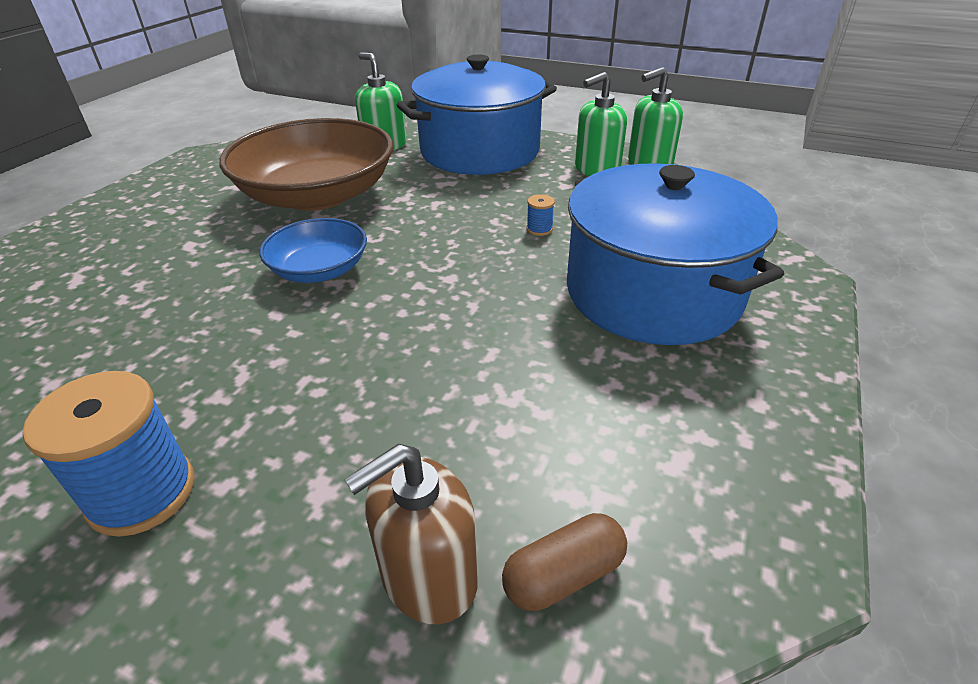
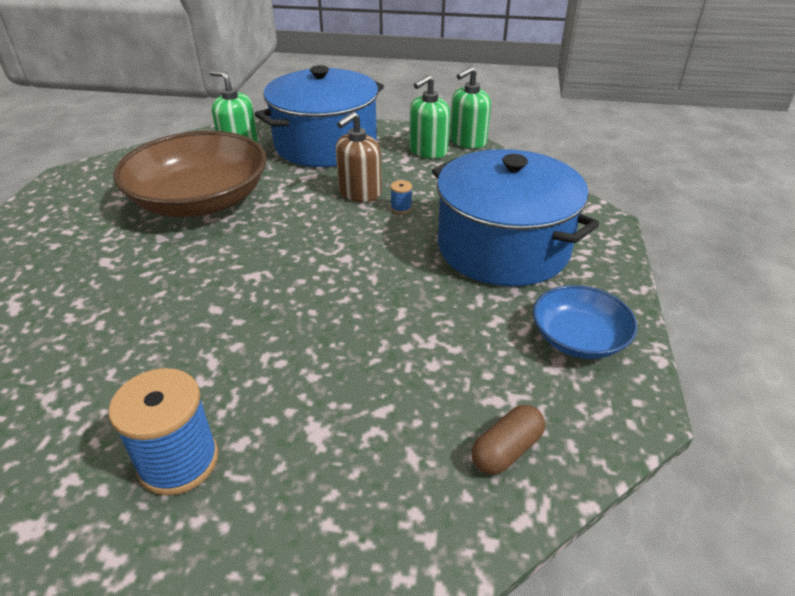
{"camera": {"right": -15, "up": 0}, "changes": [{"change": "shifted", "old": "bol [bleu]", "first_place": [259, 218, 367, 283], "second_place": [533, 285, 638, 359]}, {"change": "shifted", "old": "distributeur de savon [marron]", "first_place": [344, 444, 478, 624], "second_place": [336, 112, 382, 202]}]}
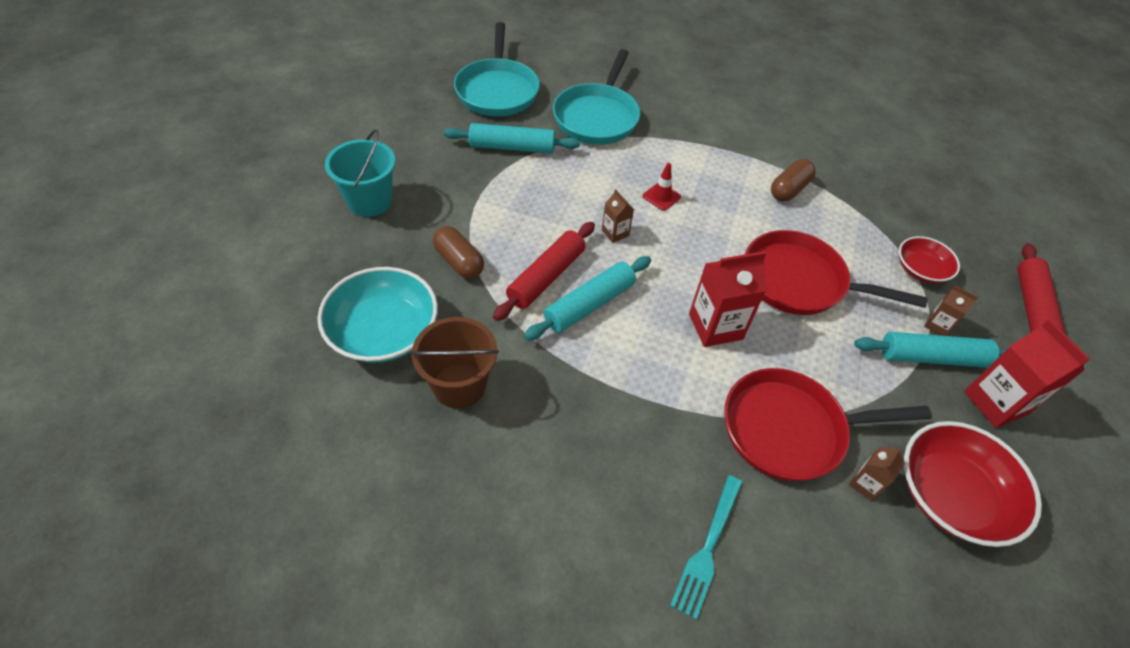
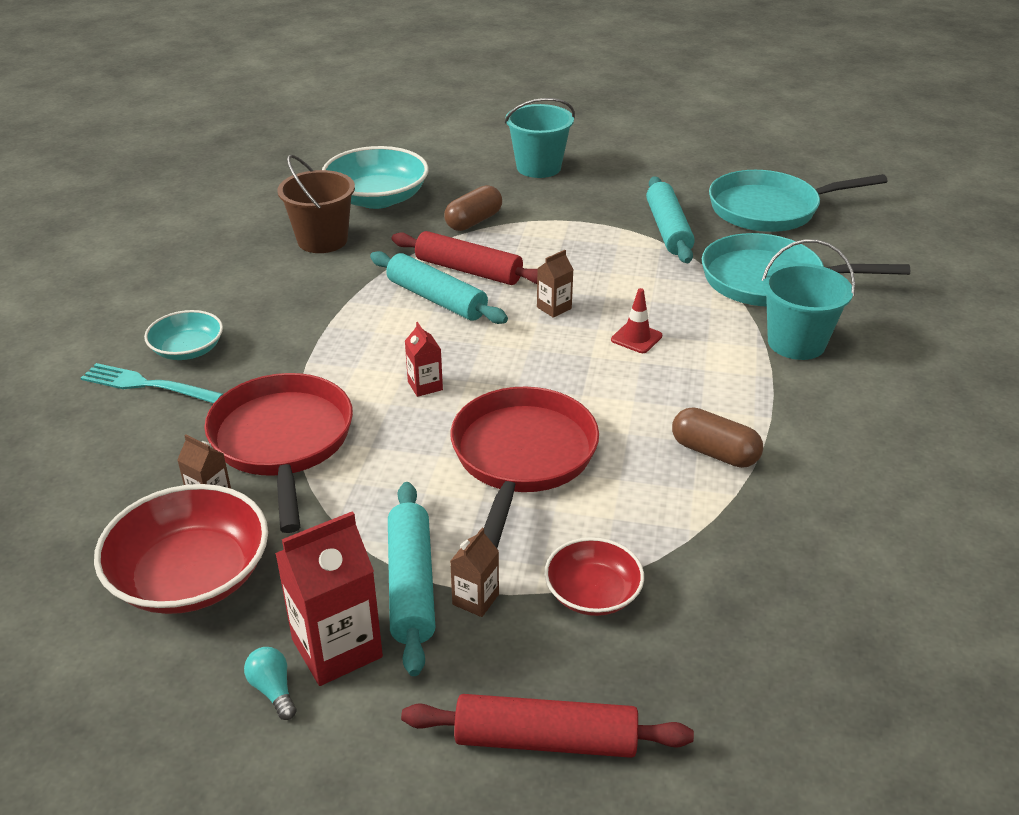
{"camera": {"right": 85, "up": -15}, "changes": [{"change": "new", "new": "bol [turquoise]", "second_place": [144, 310, 223, 360]}, {"change": "new", "new": "ampoule [turquoise]", "second_place": [244, 647, 296, 720]}, {"change": "new", "new": "seau [turquoise]", "second_place": [761, 239, 855, 360]}, {"change": "scaled", "old": "brique de lait [rouge]", "first_place": [689, 251, 767, 347], "second_place": [405, 322, 443, 397], "factor": 0.52}]}
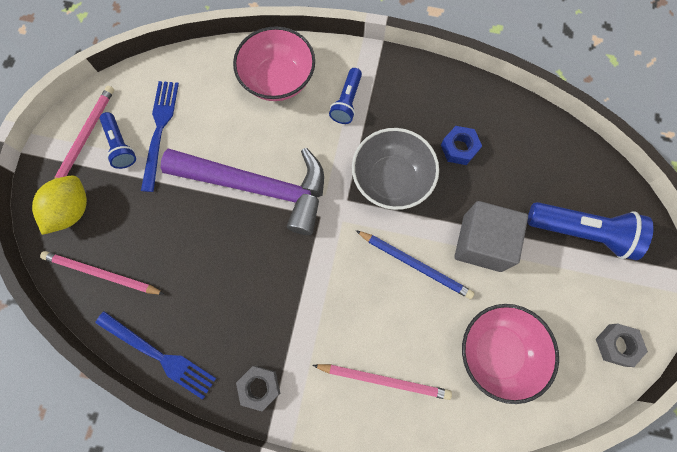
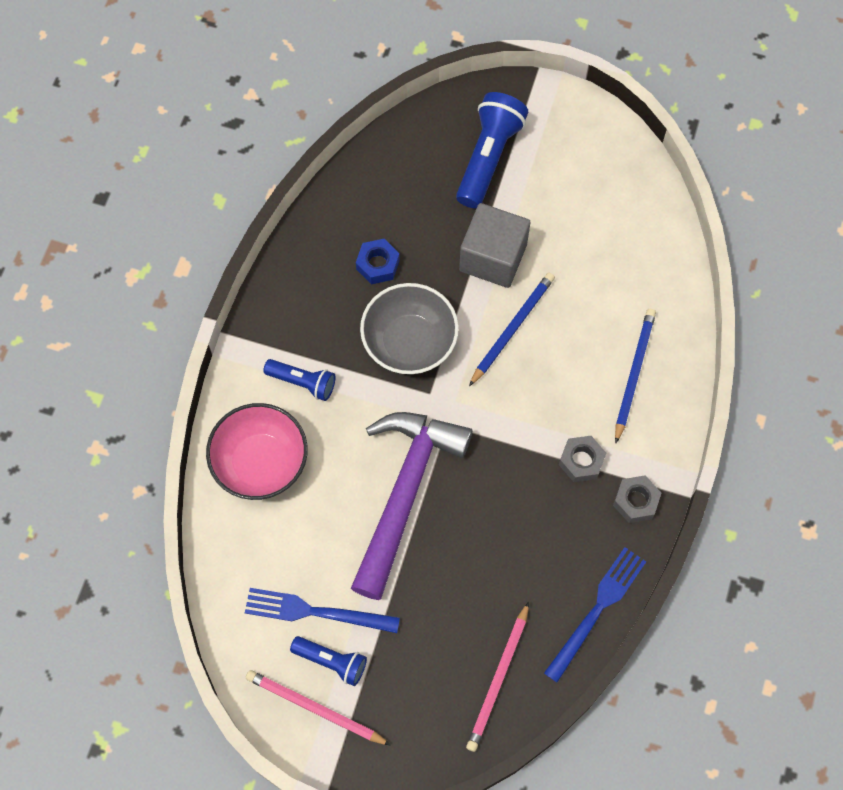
{"camera": {"right": -85, "up": -5}, "changes": [{"change": "gone", "old": "citron [jaune]", "first_place": [32, 175, 87, 235]}, {"change": "gone", "old": "bol [rose]", "first_place": [462, 304, 559, 404]}, {"change": "shifted", "old": "écrou [gris]", "first_place": [596, 324, 648, 367], "second_place": [559, 436, 606, 482]}, {"change": "repainted", "old": "crayon [rose]", "new": "crayon [bleu]", "first_place": [312, 364, 452, 400], "second_place": [615, 309, 656, 444]}, {"change": "rotated", "old": "lampe de poche [bleu]", "first_place": [99, 112, 136, 169], "second_place": [290, 636, 367, 686], "degrees": 45}]}
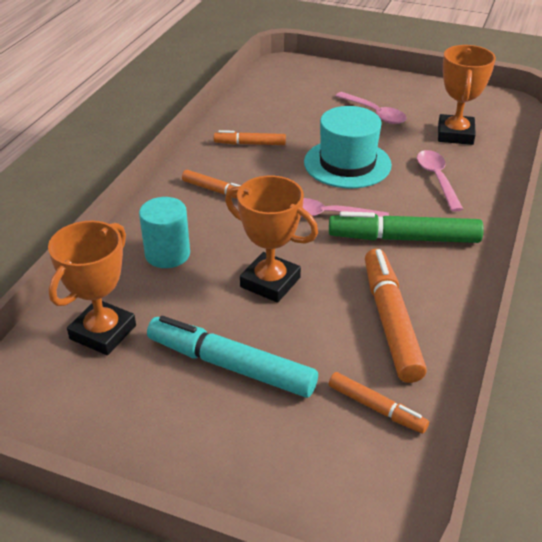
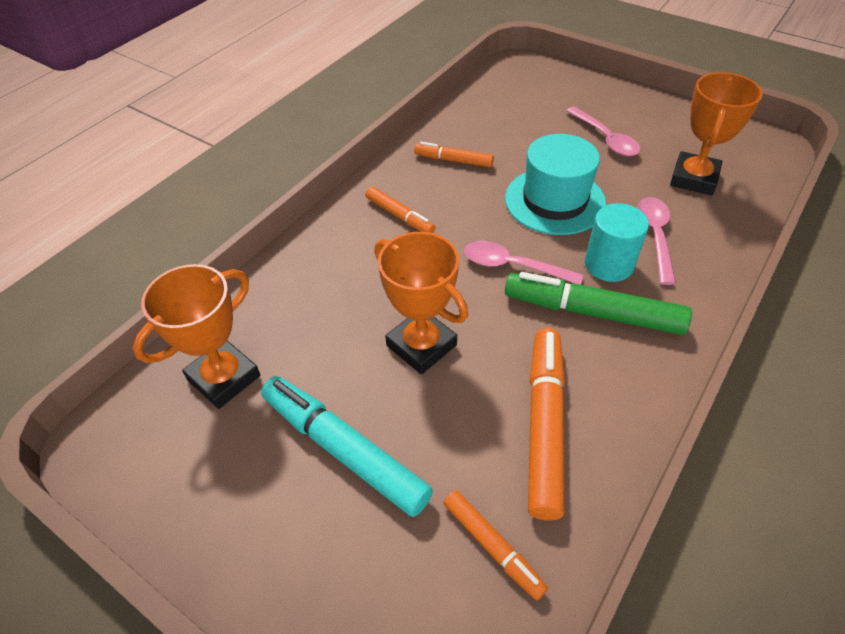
{"camera": {"right": 15, "up": 10}, "changes": [{"change": "shifted", "old": "cylindre [turquoise]", "first_place": [139, 197, 190, 268], "second_place": [585, 203, 649, 282]}]}
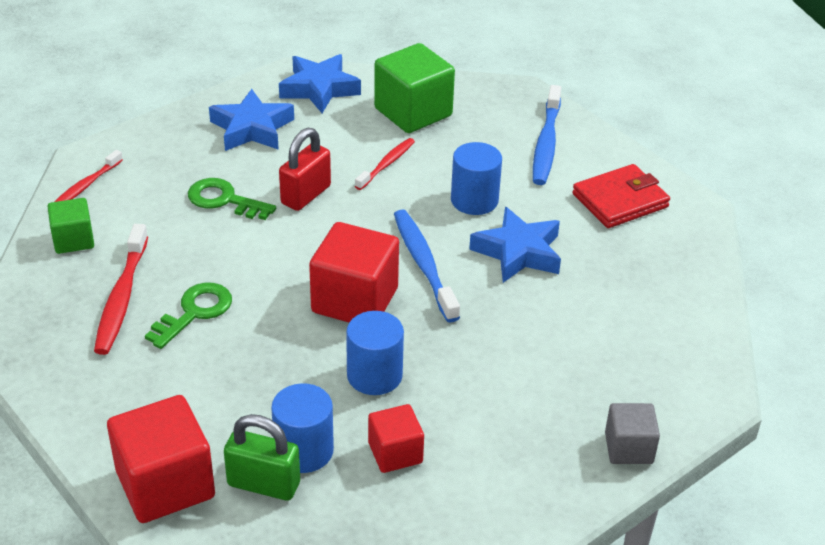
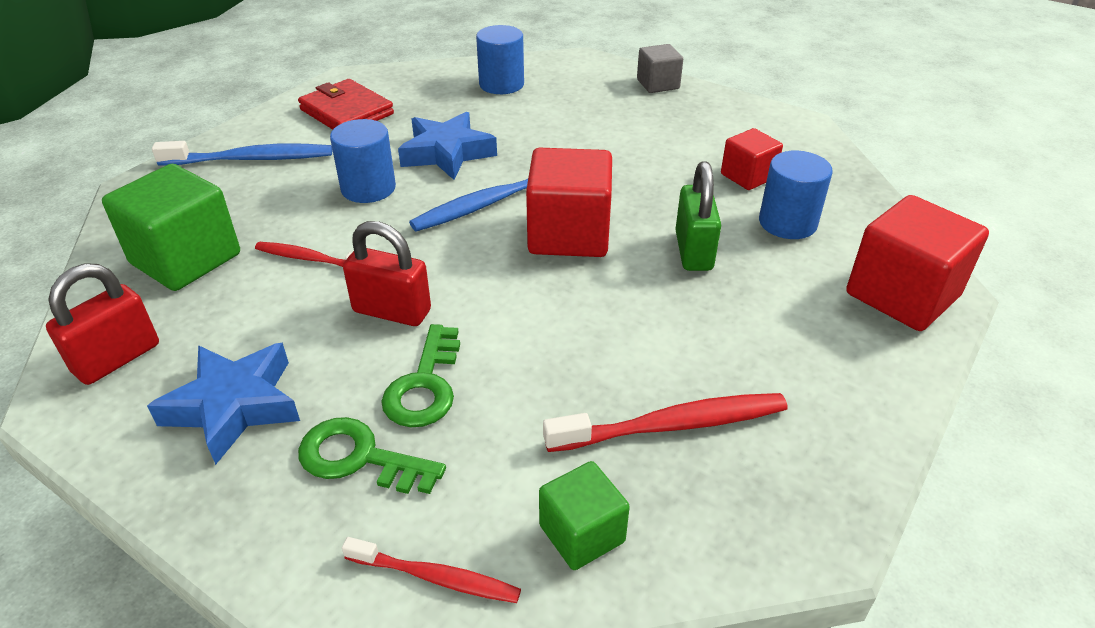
{"camera": {"right": -105, "up": 0}, "changes": [{"change": "shifted", "old": "clé [vert]", "first_place": [145, 282, 232, 349], "second_place": [298, 417, 446, 494]}, {"change": "shifted", "old": "cadenas [vert]", "first_place": [224, 414, 300, 501], "second_place": [675, 161, 721, 271]}, {"change": "shifted", "old": "cylindre [bleu]", "first_place": [346, 311, 404, 395], "second_place": [476, 25, 524, 94]}, {"change": "swapped", "old": "étoile [bleu]", "new": "cadenas [rouge]", "first_place": [279, 54, 361, 113], "second_place": [46, 263, 159, 385]}]}
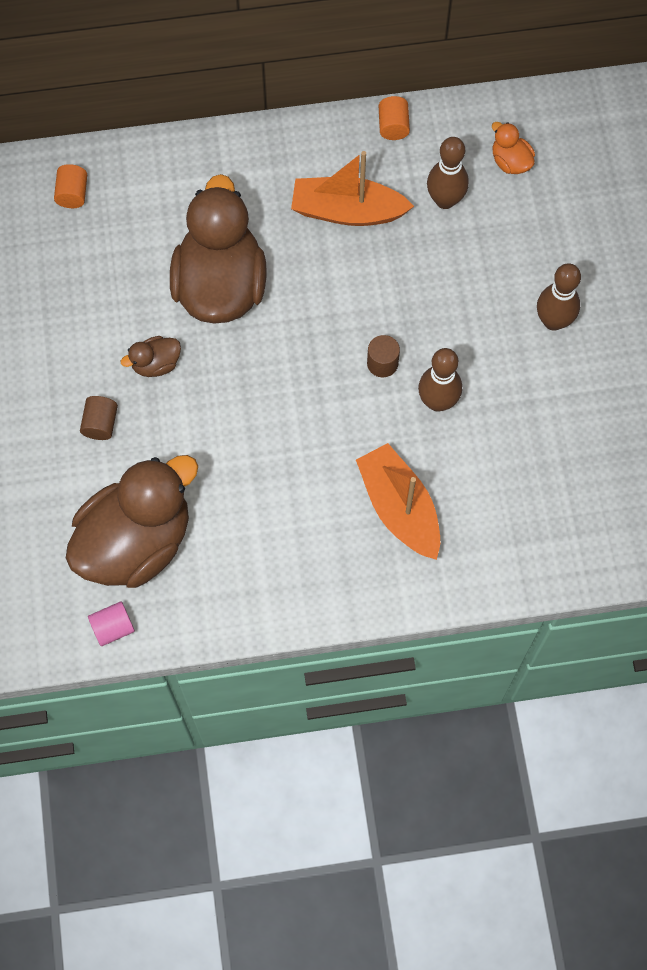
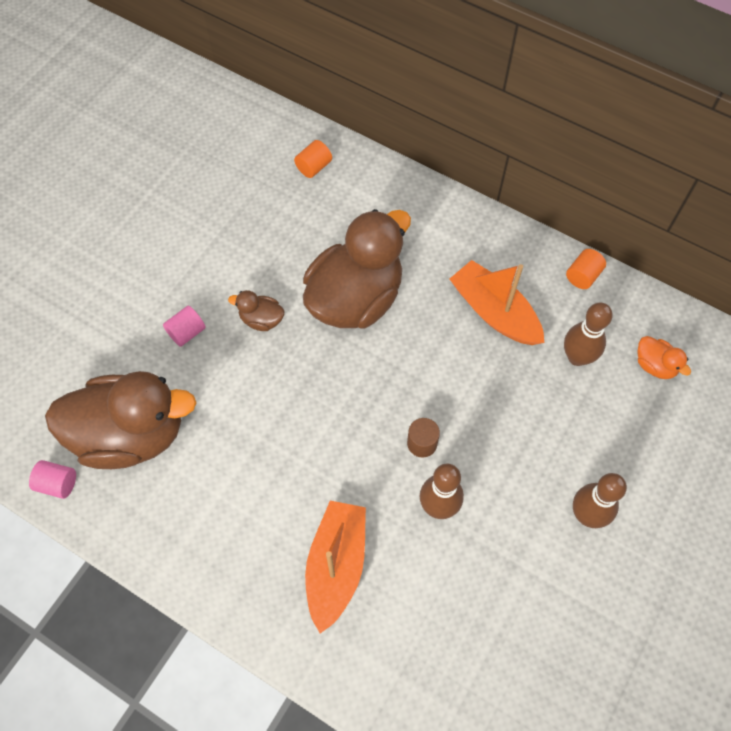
{"camera": {"right": 40, "up": -5}, "changes": [{"change": "repainted", "old": "cylindre [marron]", "new": "cylindre [rose]", "first_place": [80, 396, 118, 440], "second_place": [163, 306, 206, 347]}, {"change": "rotated", "old": "canard [orange]", "first_place": [492, 122, 535, 174], "second_place": [637, 336, 691, 379], "degrees": 135}]}
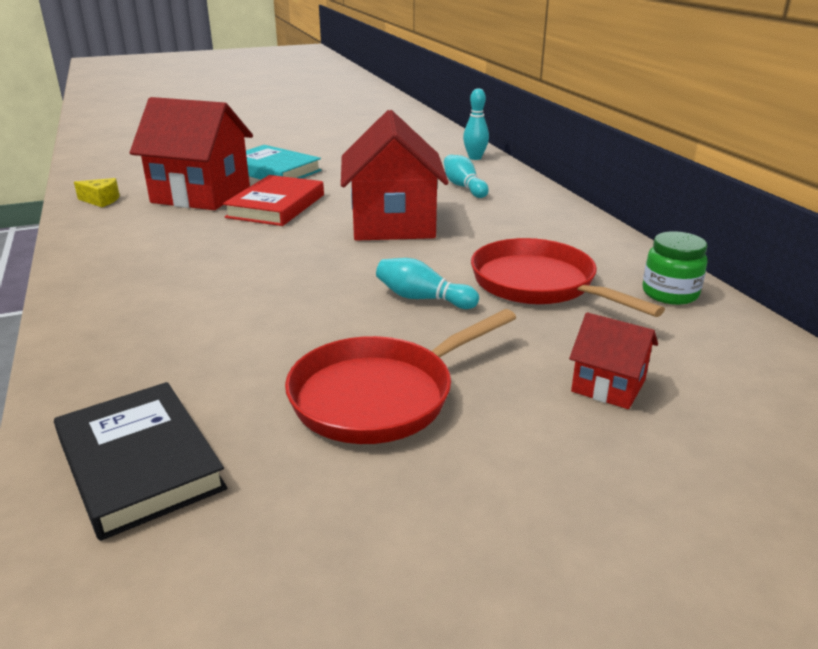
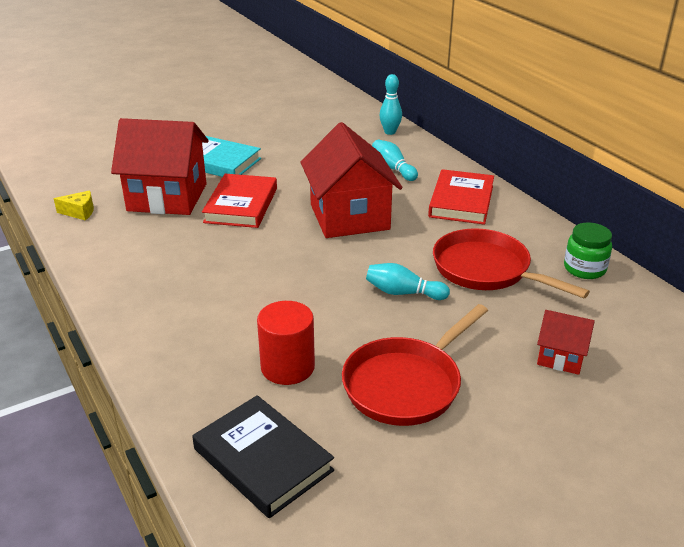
{"camera": {"right": -10, "up": 5}, "changes": [{"change": "new", "new": "cylindre [rouge]", "second_place": [257, 301, 315, 385]}, {"change": "new", "new": "livre [rouge]", "second_place": [428, 169, 494, 225]}]}
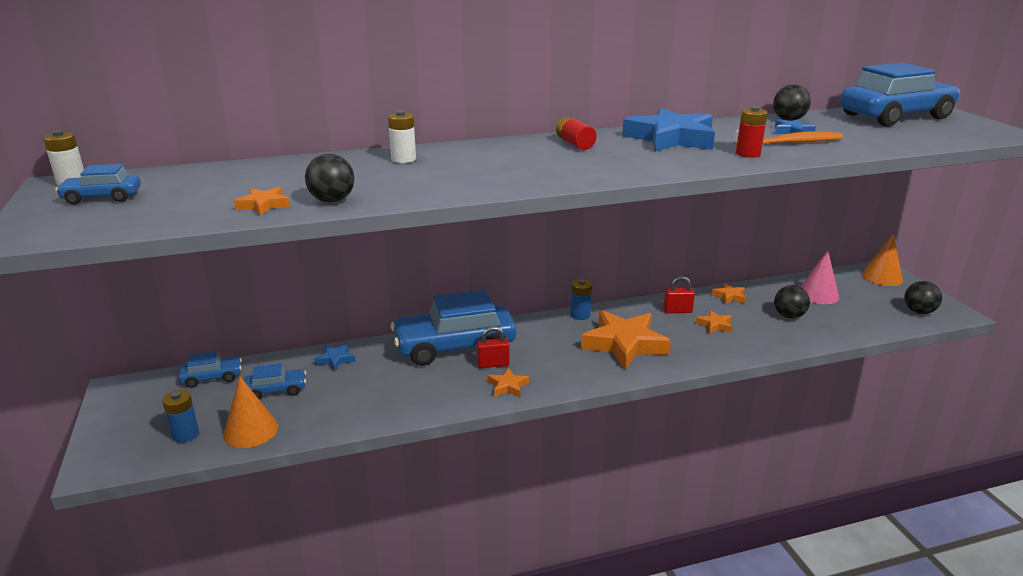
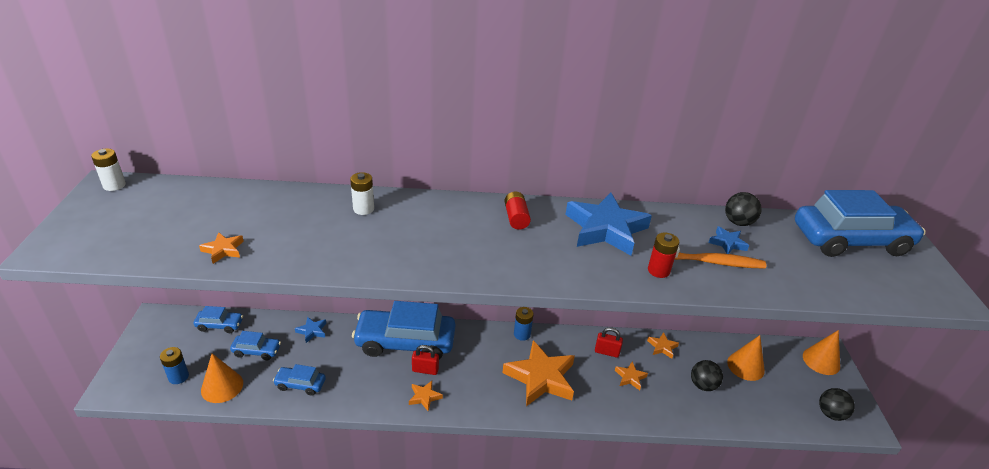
{"camera": {"right": 15, "up": 10}, "changes": [{"change": "gone", "old": "balle [noir]", "first_place": [305, 154, 354, 203]}, {"change": "shifted", "old": "voiture [bleu]", "first_place": [55, 164, 141, 205], "second_place": [273, 364, 326, 396]}, {"change": "repainted", "old": "cône [rose]", "new": "cône [orange]", "first_place": [801, 250, 839, 304], "second_place": [727, 335, 765, 381]}]}
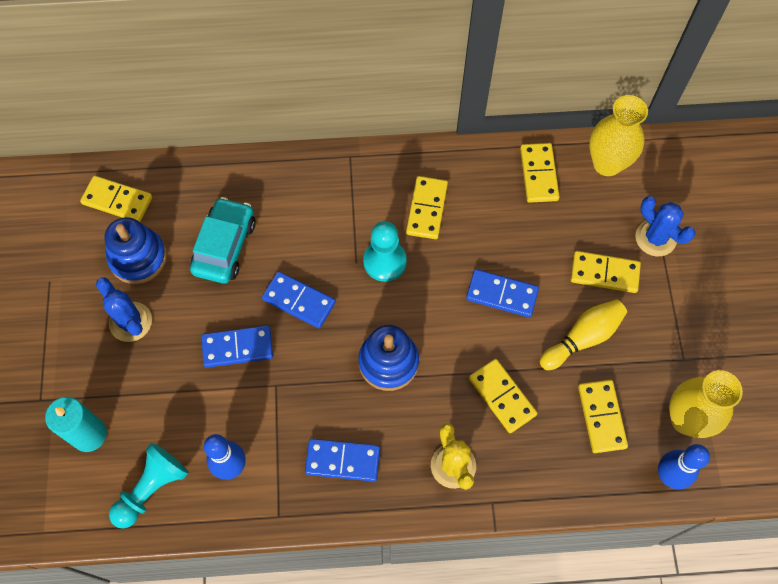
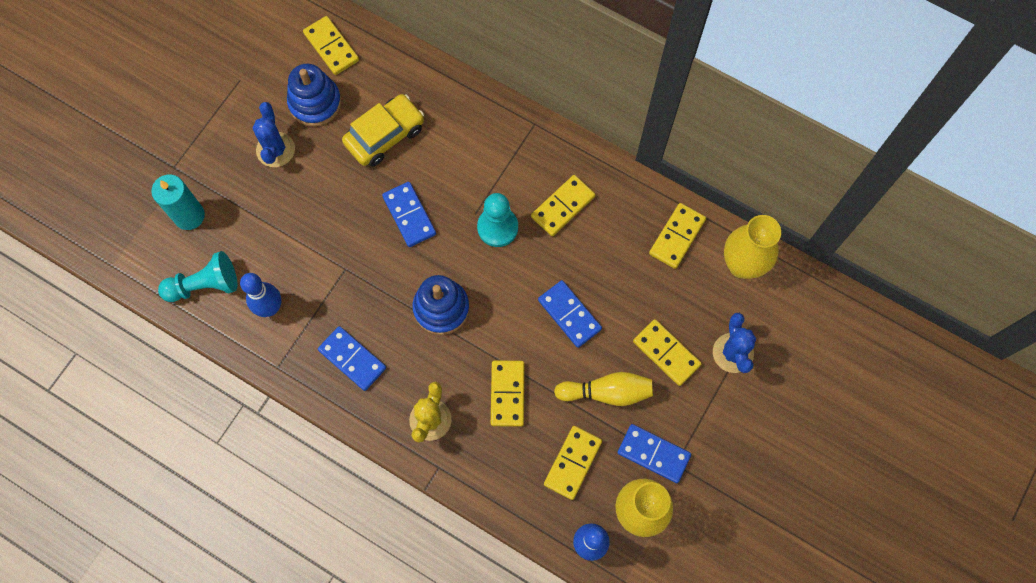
{"camera": {"right": 35, "up": 5}, "changes": [{"change": "shifted", "old": "domino [bleu]", "first_place": [201, 326, 273, 368], "second_place": [617, 424, 691, 483]}, {"change": "repainted", "old": "voiture [turquoise]", "new": "voiture [jaune]", "first_place": [190, 197, 256, 284], "second_place": [342, 94, 424, 167]}]}
